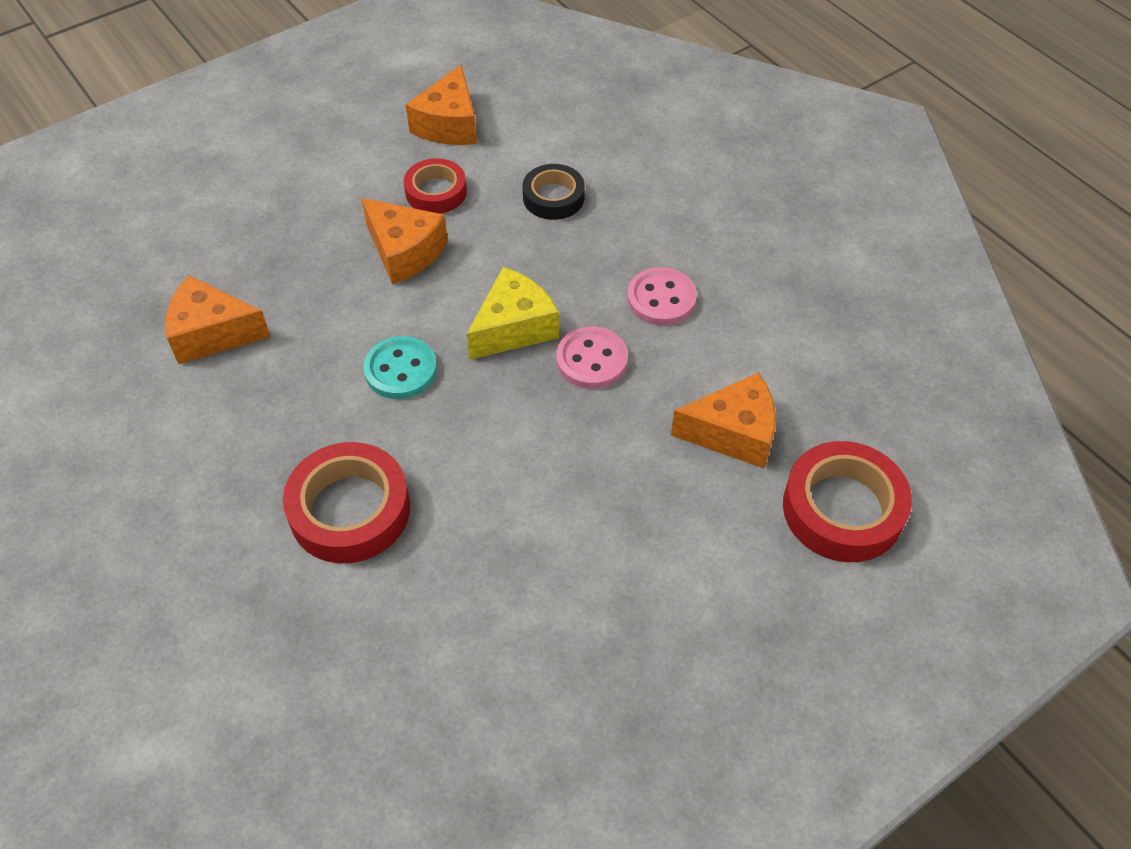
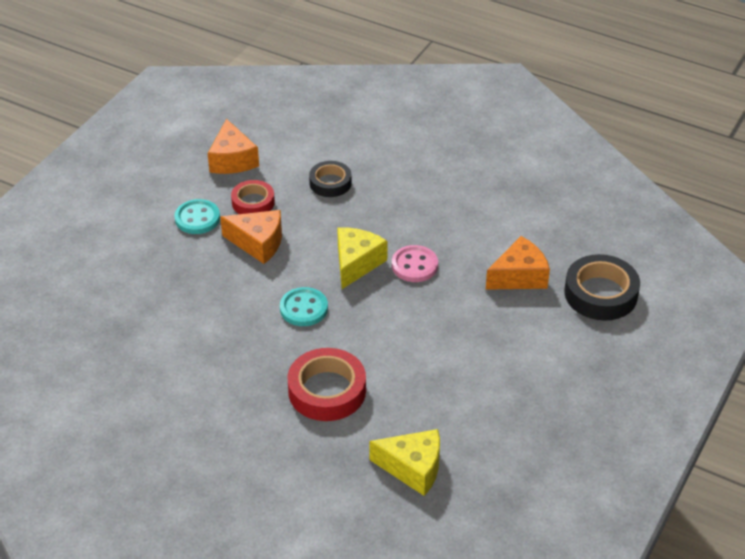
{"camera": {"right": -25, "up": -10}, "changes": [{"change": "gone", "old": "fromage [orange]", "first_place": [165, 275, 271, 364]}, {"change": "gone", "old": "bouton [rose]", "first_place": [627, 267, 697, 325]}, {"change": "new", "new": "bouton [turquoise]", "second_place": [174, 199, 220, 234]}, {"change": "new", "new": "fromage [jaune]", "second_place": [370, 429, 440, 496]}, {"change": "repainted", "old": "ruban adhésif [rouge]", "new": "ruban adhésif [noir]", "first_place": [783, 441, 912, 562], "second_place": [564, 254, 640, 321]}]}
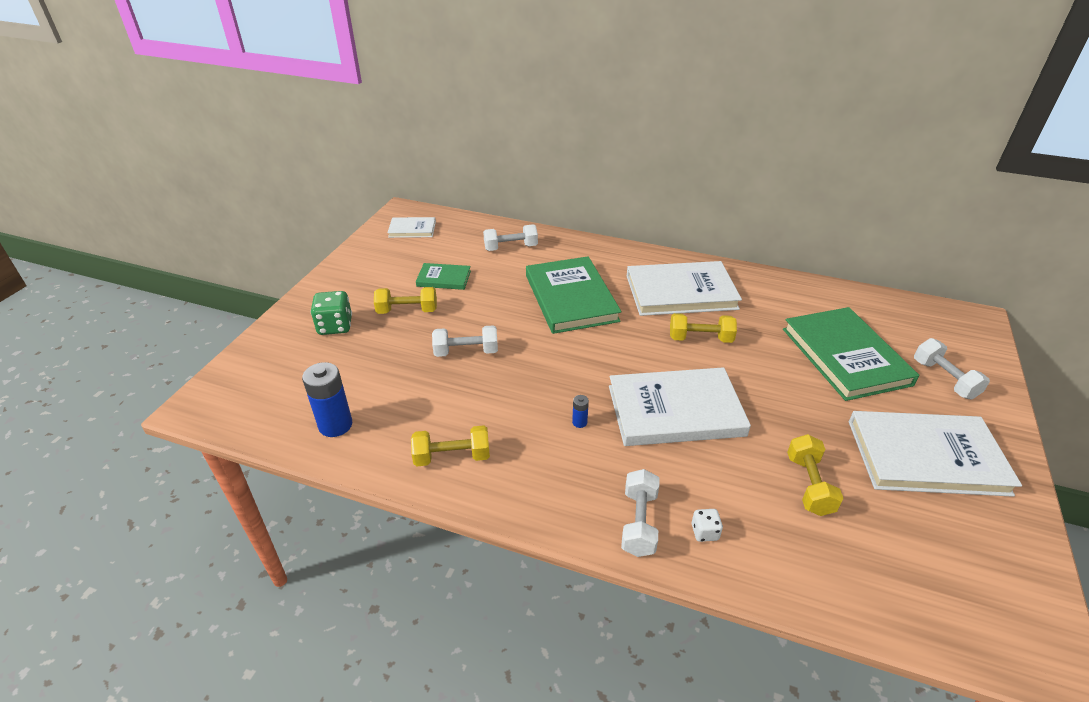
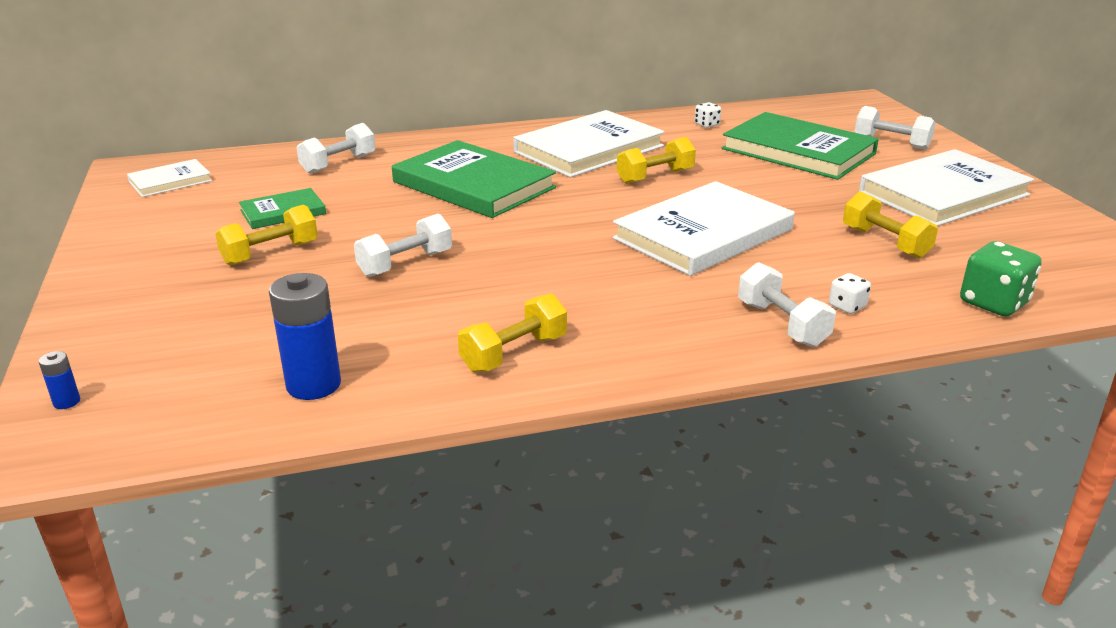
{"camera": {"right": -35, "up": -10}, "changes": [{"change": "new", "new": "dé [blanc]", "second_place": [695, 102, 721, 128]}, {"change": "shifted", "old": "dé [vert]", "first_place": [310, 291, 352, 335], "second_place": [960, 241, 1042, 316]}, {"change": "shifted", "old": "pile [bleu]", "first_place": [572, 395, 589, 428], "second_place": [39, 351, 80, 409]}]}
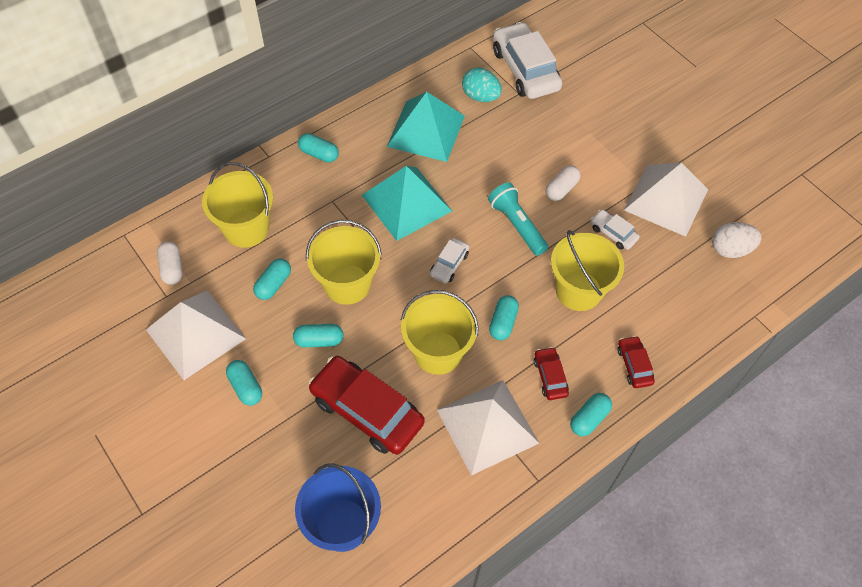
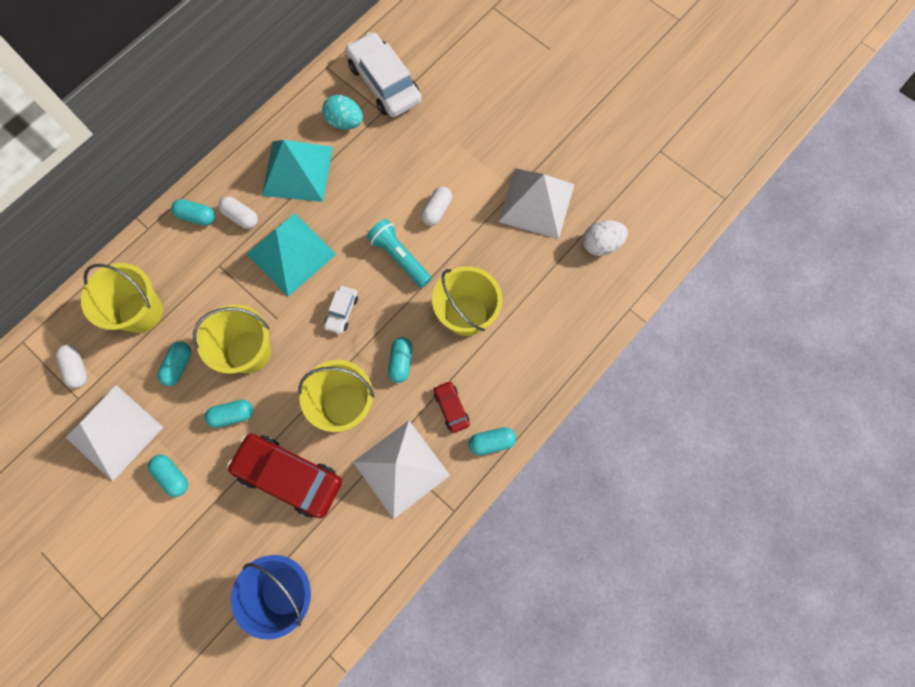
{"camera": {"right": -10, "up": 15}, "changes": [{"change": "gone", "old": "voiture [blanc]", "first_place": [590, 209, 640, 250]}, {"change": "gone", "old": "voiture [rouge]", "first_place": [617, 336, 655, 388]}, {"change": "new", "new": "gélule [blanc]", "second_place": [218, 197, 258, 229]}, {"change": "rotated", "old": "gélule [turquoise]", "first_place": [570, 393, 612, 436], "second_place": [469, 427, 516, 455], "degrees": 45}]}
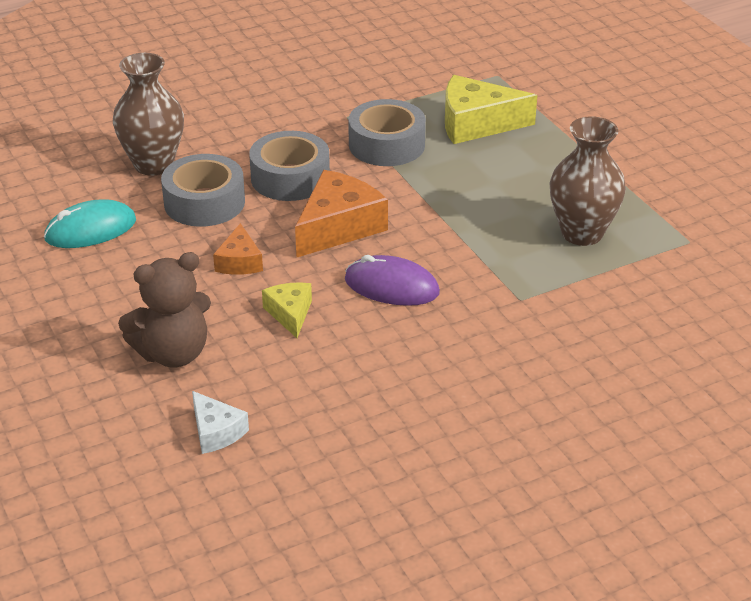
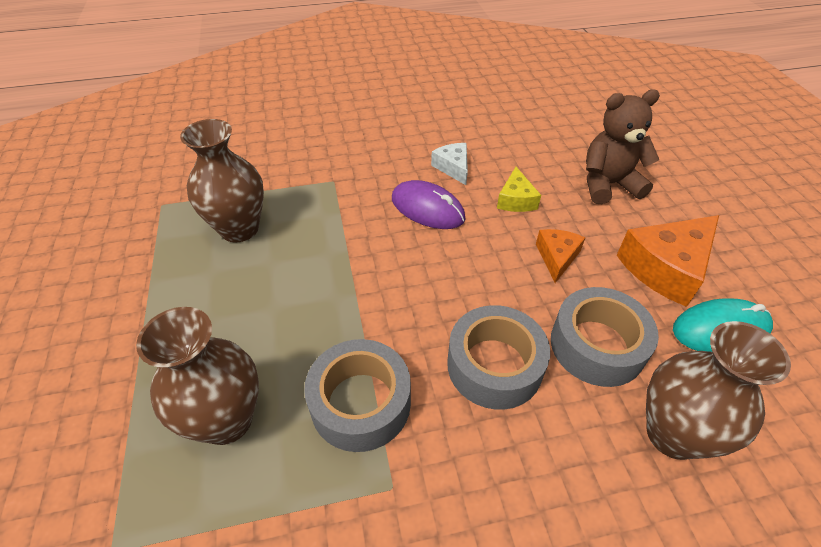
{"camera": {"right": -165, "up": 10}, "changes": [{"change": "shifted", "old": "fromage [blanc]", "first_place": [192, 391, 249, 454], "second_place": [431, 143, 468, 185]}, {"change": "shifted", "old": "fromage [orange]", "first_place": [295, 170, 388, 258], "second_place": [617, 215, 719, 307]}, {"change": "swapped", "old": "fromage [jaune]", "new": "vase [marron]", "first_place": [445, 75, 537, 144], "second_place": [136, 307, 259, 445]}]}
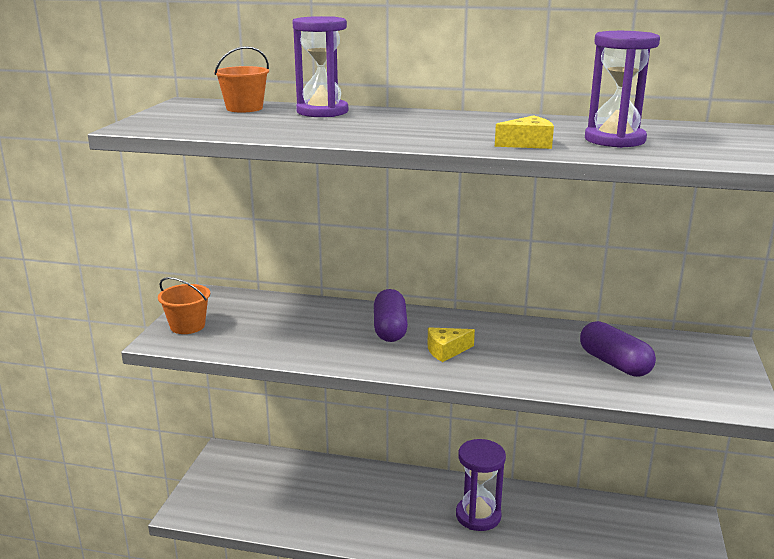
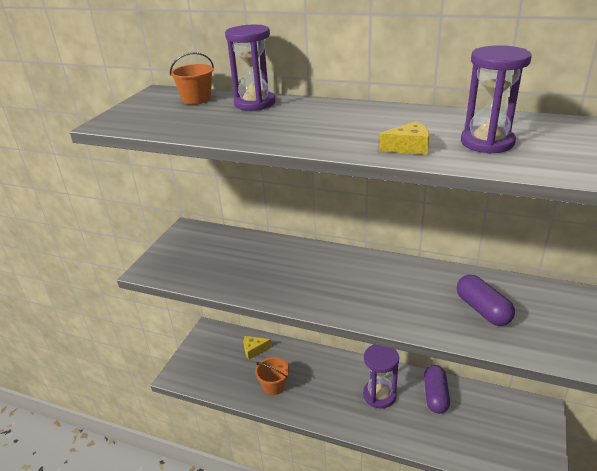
{"camera": {"right": 10, "up": 10}, "changes": [{"change": "shifted", "old": "seau [orange]", "first_place": [158, 277, 210, 334], "second_place": [255, 357, 289, 395]}, {"change": "shifted", "old": "gélule [violet]", "first_place": [374, 289, 408, 342], "second_place": [424, 365, 450, 414]}, {"change": "shifted", "old": "fromage [jaune]", "first_place": [428, 327, 475, 362], "second_place": [244, 336, 272, 360]}]}
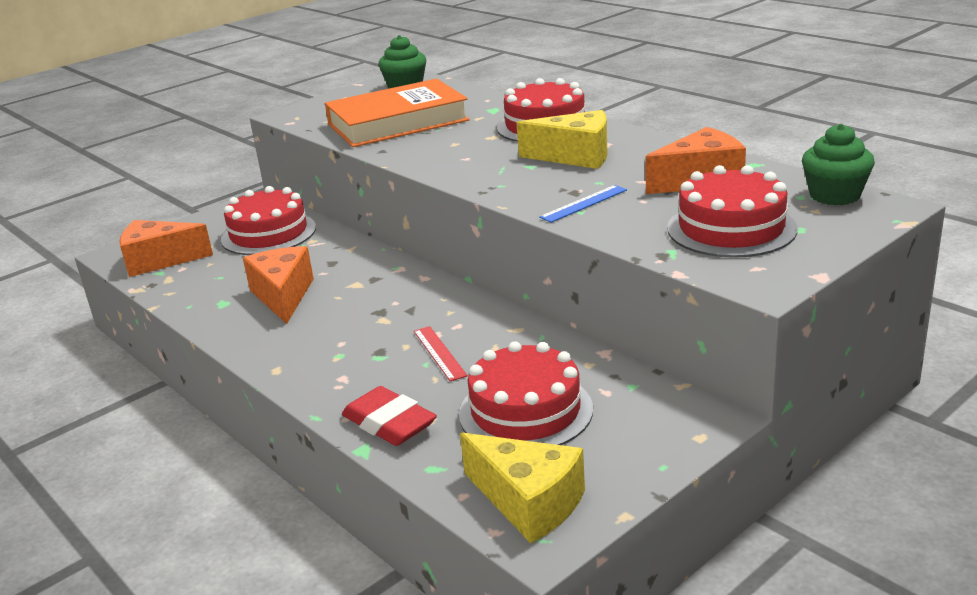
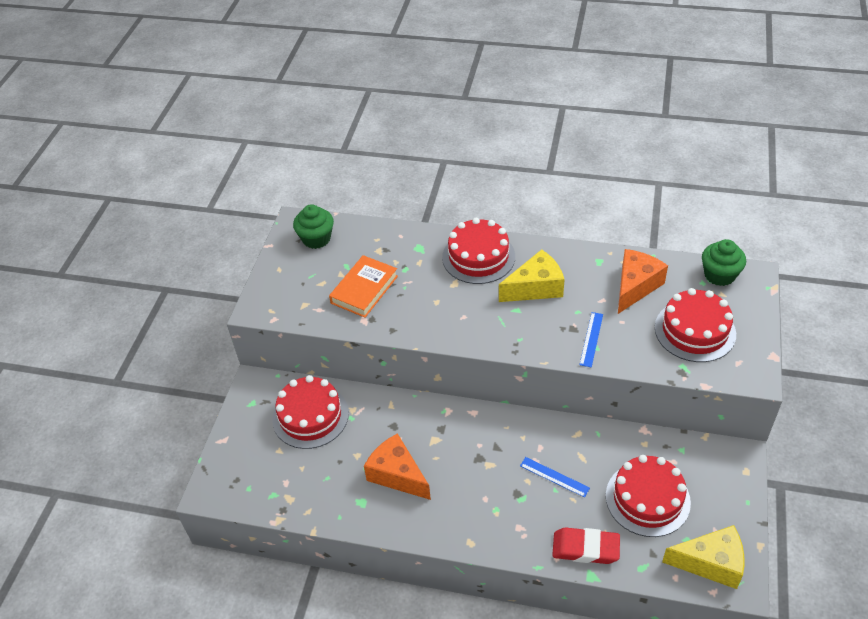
{"camera": {"right": -35, "up": 20}, "changes": [{"change": "gone", "old": "fromage [orange]", "first_place": [119, 220, 213, 277]}, {"change": "repainted", "old": "règle [rouge]", "new": "règle [bleu]", "first_place": [414, 326, 468, 381], "second_place": [520, 457, 590, 497]}, {"change": "scaled", "old": "livre [orange]", "first_place": [325, 79, 469, 147], "second_place": [329, 255, 398, 318], "factor": 0.63}]}
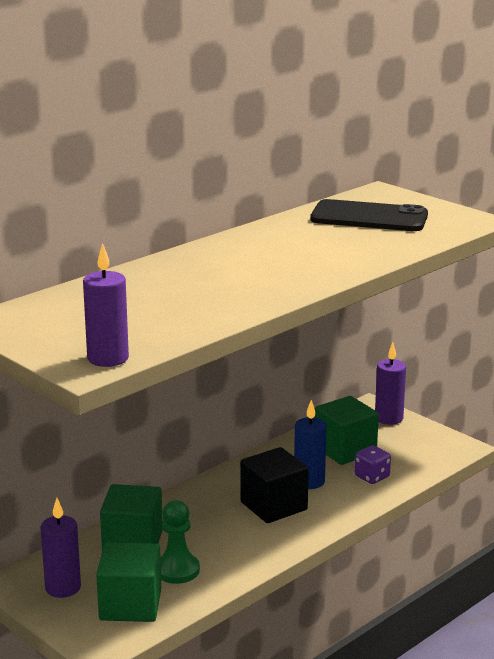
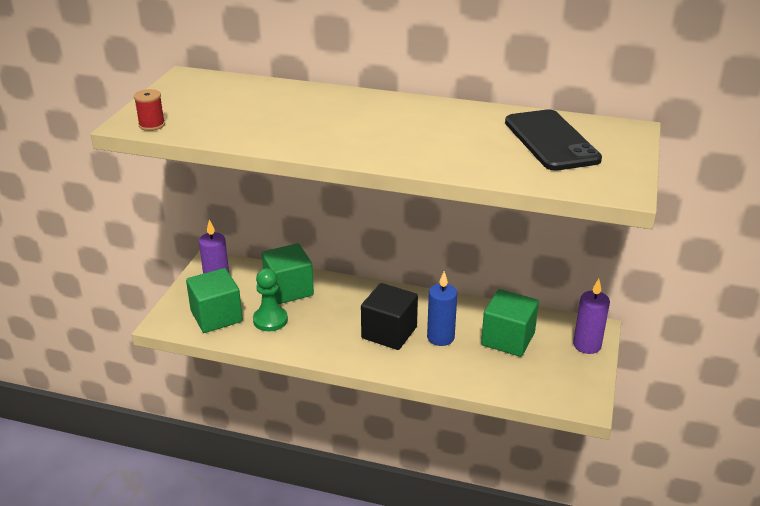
{"camera": {"right": 60, "up": 10}, "changes": [{"change": "gone", "old": "dé [violet]", "first_place": [354, 445, 391, 484]}, {"change": "swapped", "old": "bougie [violet]", "new": "bobine [rouge]", "first_place": [83, 243, 129, 367], "second_place": [134, 89, 165, 131]}]}
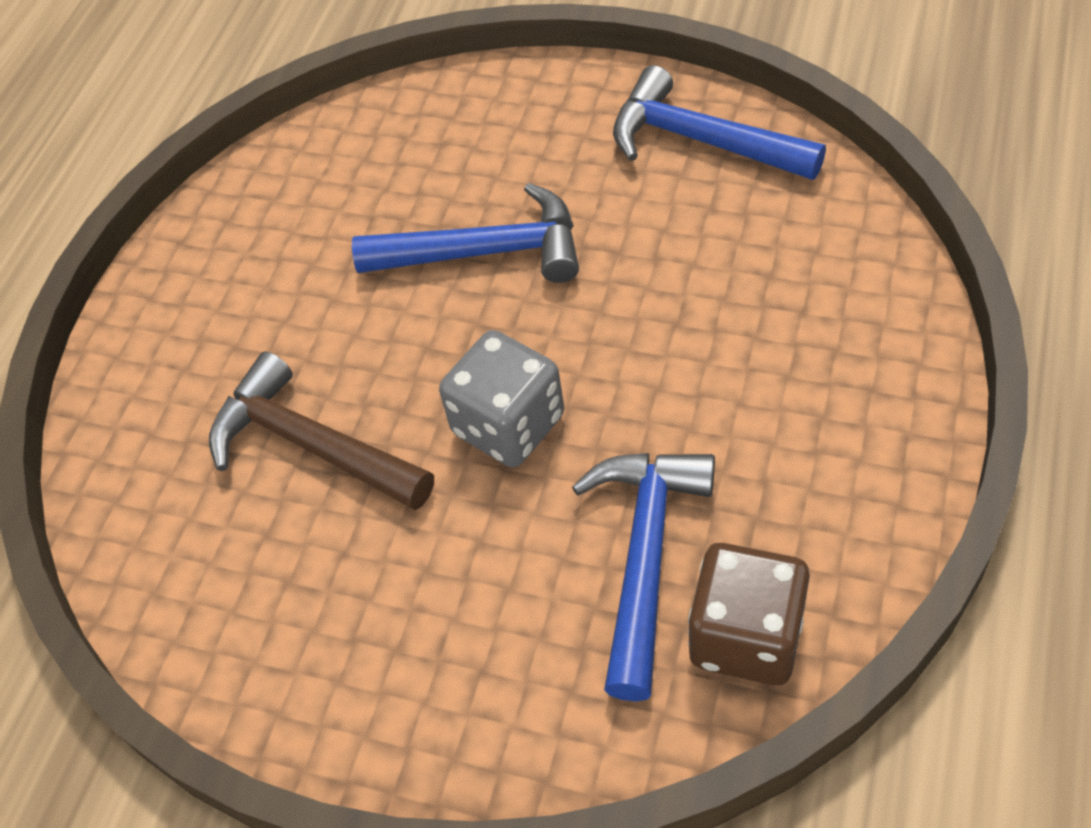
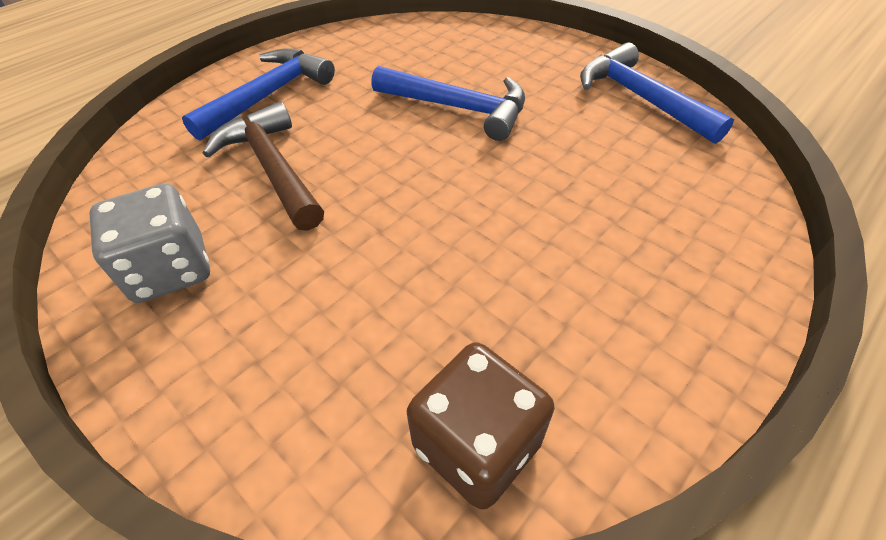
{"camera": {"right": 20, "up": -5}, "changes": [{"change": "shifted", "old": "dé [gris]", "first_place": [439, 330, 564, 467], "second_place": [89, 183, 210, 303]}, {"change": "shifted", "old": "marteau [bleu]", "first_place": [572, 453, 715, 702], "second_place": [182, 48, 335, 141]}]}
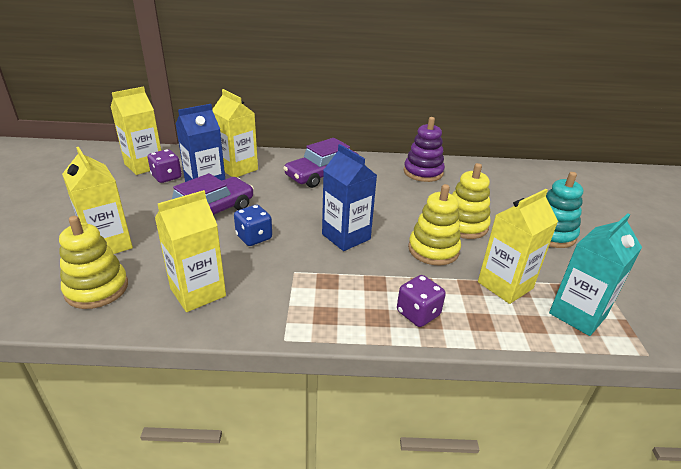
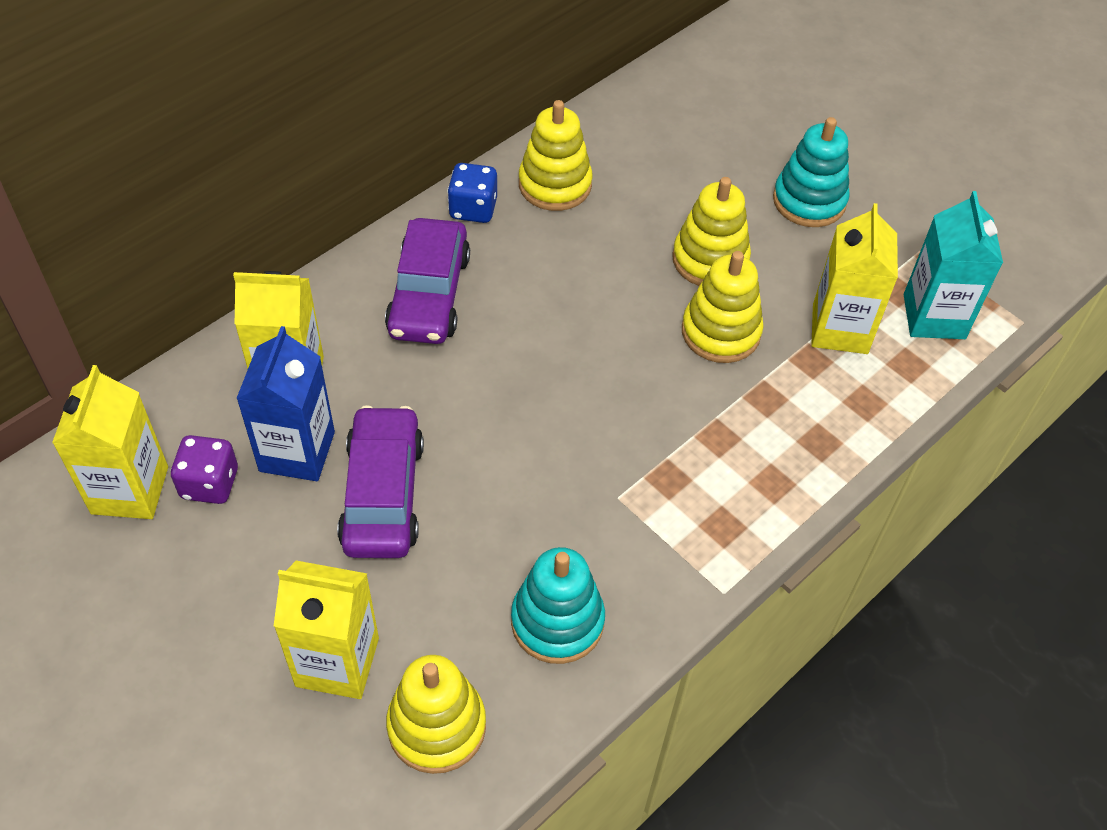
{"camera": {"right": -45, "up": 20}, "changes": [{"change": "gone", "old": "brique de lait [bleu]", "first_place": [322, 144, 377, 251]}, {"change": "gone", "old": "dé [violet]", "first_place": [397, 275, 446, 327]}, {"change": "shifted", "old": "dé [bleu]", "first_place": [234, 205, 272, 246], "second_place": [447, 163, 497, 223]}, {"change": "swapped", "old": "brique de lait [jaune]", "new": "jouet à empiler [turquoise]", "first_place": [155, 190, 226, 312], "second_place": [511, 547, 605, 664]}, {"change": "repainted", "old": "jouet à empiler [violet]", "new": "jouet à empiler [jaune]", "first_place": [404, 117, 445, 182], "second_place": [519, 100, 593, 211]}]}
